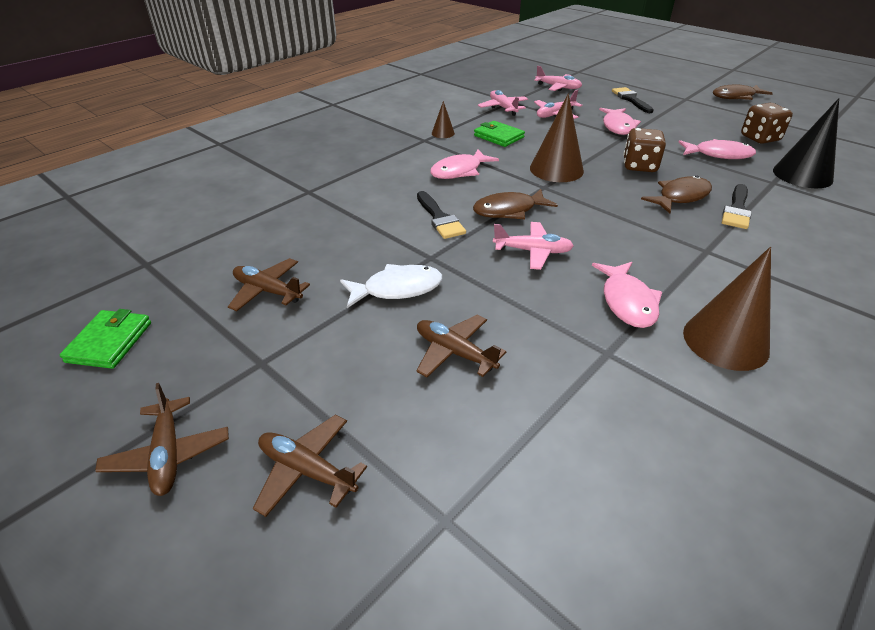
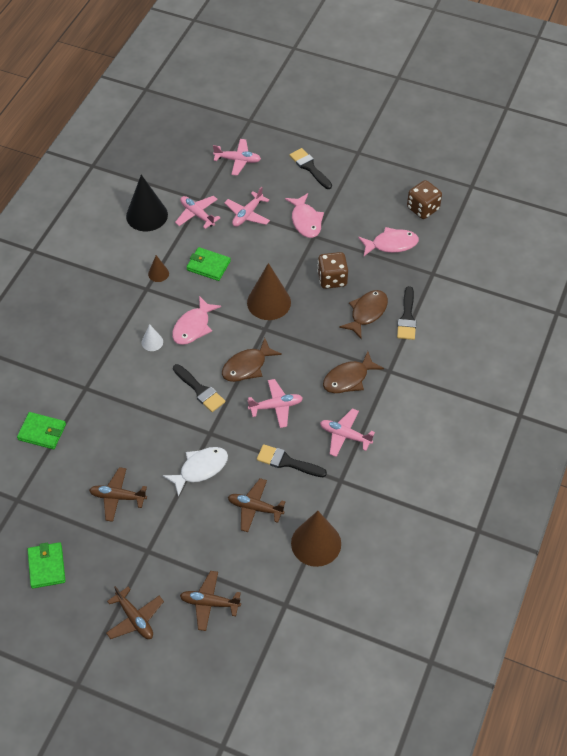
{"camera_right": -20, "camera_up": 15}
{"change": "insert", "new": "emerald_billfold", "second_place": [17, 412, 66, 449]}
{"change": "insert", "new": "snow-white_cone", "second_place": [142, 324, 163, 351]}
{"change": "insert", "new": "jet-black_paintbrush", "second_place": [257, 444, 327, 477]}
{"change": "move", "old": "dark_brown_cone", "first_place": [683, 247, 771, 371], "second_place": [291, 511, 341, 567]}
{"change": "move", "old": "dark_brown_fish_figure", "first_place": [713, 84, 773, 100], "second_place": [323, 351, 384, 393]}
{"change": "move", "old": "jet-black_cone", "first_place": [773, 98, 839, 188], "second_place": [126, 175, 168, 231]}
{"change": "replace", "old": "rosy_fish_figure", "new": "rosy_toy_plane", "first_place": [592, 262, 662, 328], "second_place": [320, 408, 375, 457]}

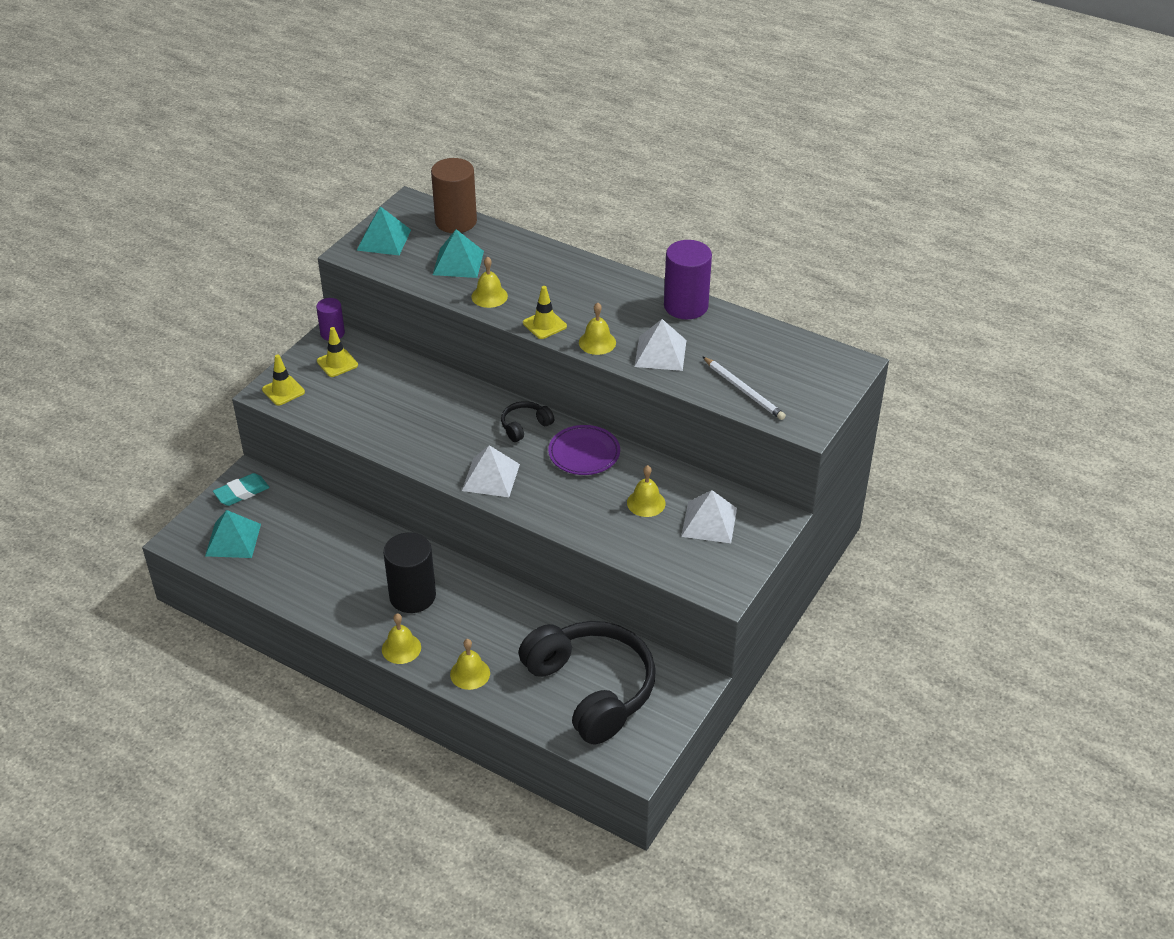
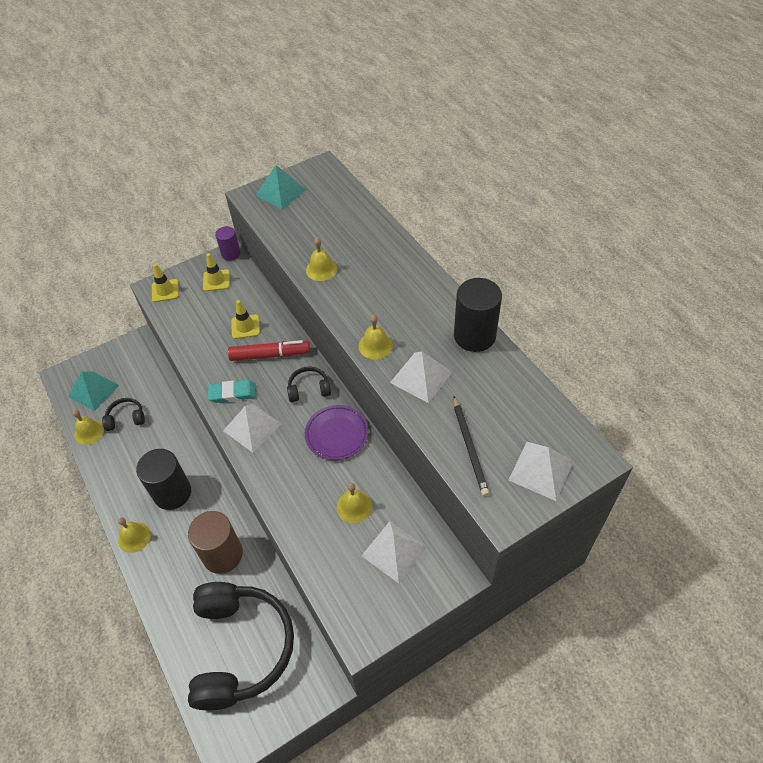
{"camera_right": 30, "camera_up": 10}
{"change": "delete", "old": "teal_solid_pyramid", "first_place": [433, 229, 484, 278]}
{"change": "insert", "new": "jet-black_headset", "second_place": [102, 398, 145, 431]}
{"change": "insert", "new": "red_marker", "second_place": [228, 340, 310, 361]}
{"change": "insert", "new": "snow-white_solid_pyramid", "second_place": [509, 442, 574, 501]}
{"change": "move", "old": "teal_gum_eraser", "first_place": [213, 473, 270, 506], "second_place": [208, 380, 256, 403]}
{"change": "move", "old": "dark_brown_cylinder", "first_place": [431, 158, 477, 233], "second_place": [188, 511, 243, 574]}
{"change": "move", "old": "bright_yellow_hand_bell", "first_place": [450, 639, 490, 690], "second_place": [73, 410, 104, 445]}
{"change": "move", "old": "bright_yellow_safety_cone", "first_place": [523, 286, 567, 339], "second_place": [231, 300, 260, 339]}
{"change": "recolor", "old": "purple_cylinder", "new": "jet-black_cylinder", "first_place": [664, 240, 712, 319], "second_place": [454, 278, 502, 352]}
{"change": "recolor", "old": "snow-white_wooden_pencil", "new": "jet-black_wooden_pencil", "first_place": [702, 356, 786, 420], "second_place": [453, 396, 489, 496]}

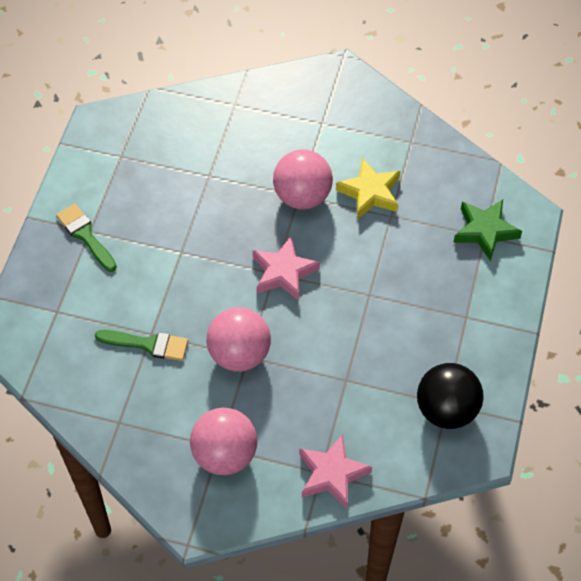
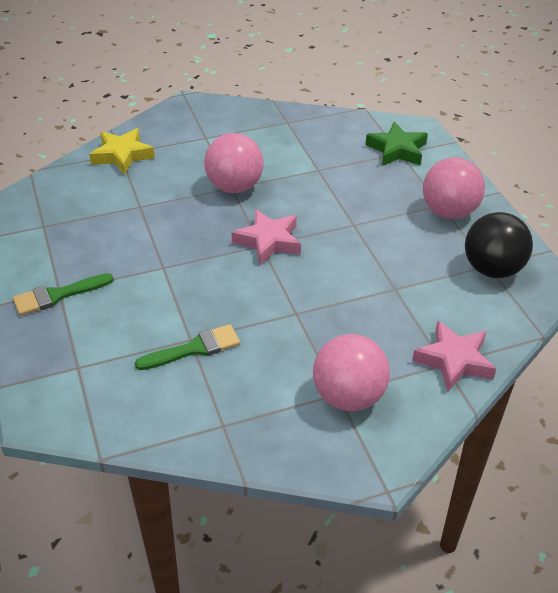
{"camera_right": -35, "camera_up": -15}
{"change": "move", "old": "rosy_sphere", "first_place": [207, 307, 271, 372], "second_place": [423, 157, 485, 219]}
{"change": "move", "old": "bright_yellow_star", "first_place": [336, 158, 400, 219], "second_place": [89, 128, 155, 175]}
{"change": "rotate", "old": "emerald_paintbrush", "first_place": [56, 204, 117, 272], "second_place": [13, 273, 114, 316], "degrees": -45}

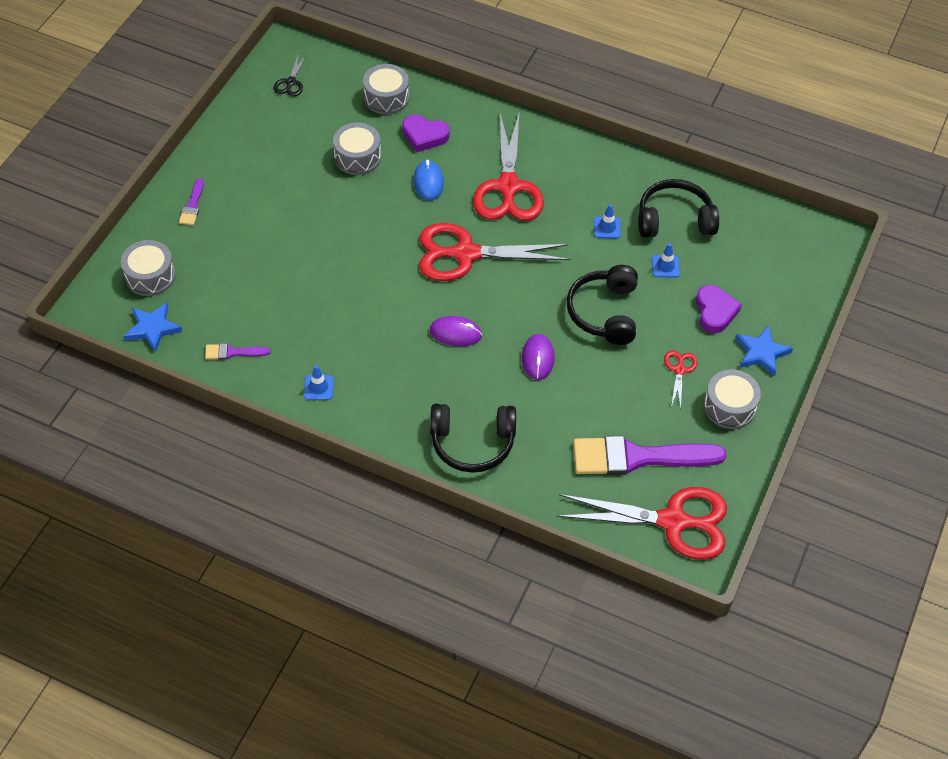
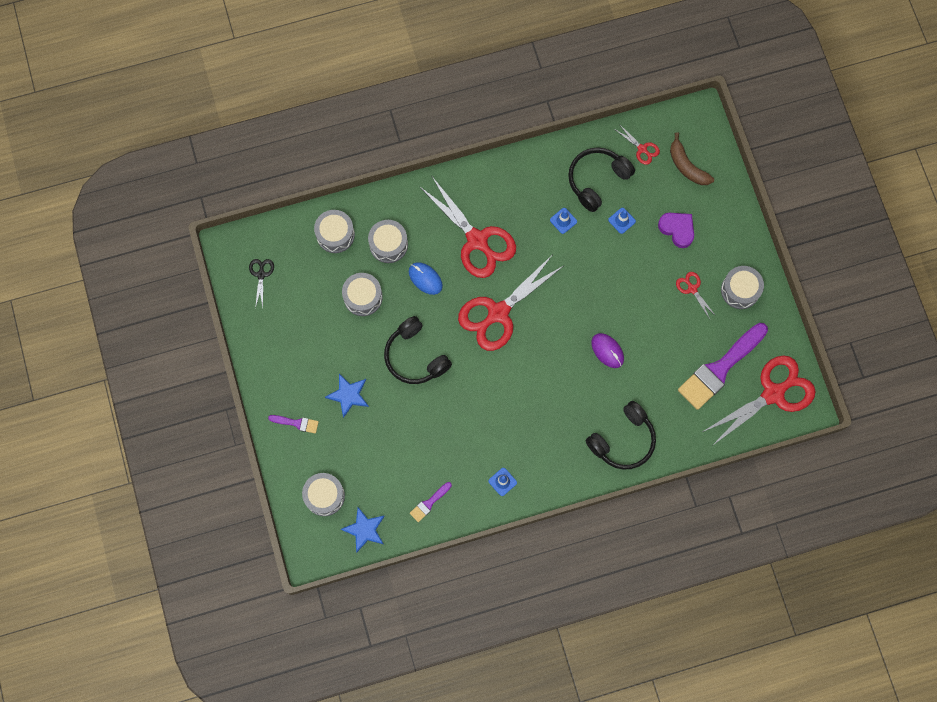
{"camera_right": -40, "camera_up": 20}
{"change": "delete", "old": "purple_mouse", "first_place": [430, 316, 482, 346]}
{"change": "insert", "new": "red_shears", "second_place": [616, 124, 660, 165]}
{"change": "insert", "new": "dark_brown_toy_banana", "second_place": [670, 132, 714, 185]}
{"change": "move", "old": "jet-black_headset", "first_place": [567, 265, 638, 345], "second_place": [384, 316, 452, 384]}
{"change": "move", "old": "cobalt_star", "first_place": [735, 325, 793, 377], "second_place": [325, 374, 369, 418]}
{"change": "replace", "old": "purple_heart_shape", "new": "grey_toy_drum", "first_place": [402, 114, 449, 152], "second_place": [368, 220, 408, 263]}
{"change": "rotate", "old": "purple_paintbrush", "first_place": [179, 178, 204, 225], "second_place": [268, 415, 319, 433], "degrees": -45}
{"change": "rotate", "old": "jet-black_shears", "first_place": [274, 53, 307, 97], "second_place": [249, 259, 274, 309], "degrees": -150}

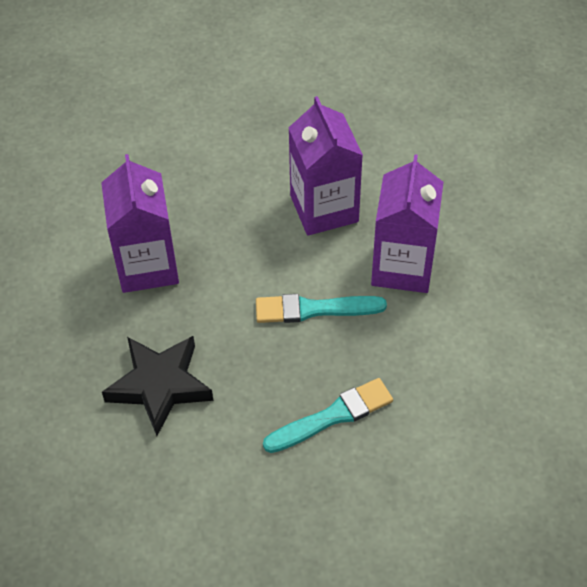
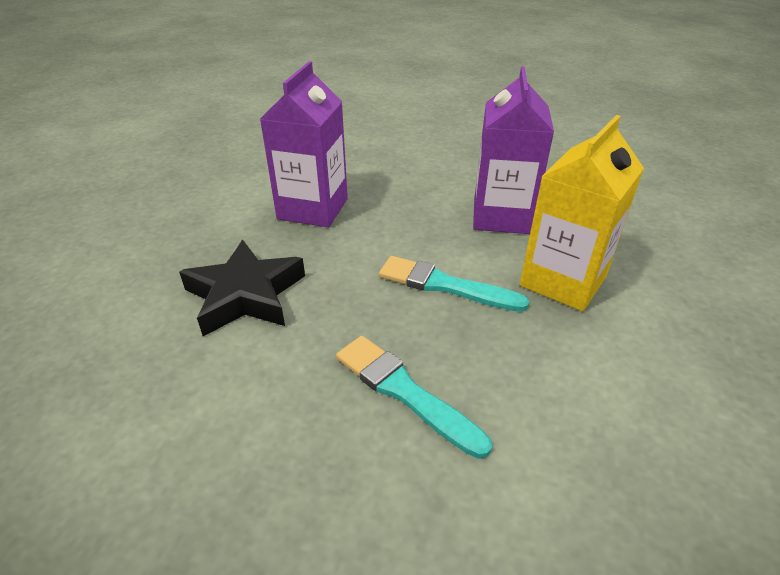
{"camera_right": 25, "camera_up": -15}
{"change": "recolor", "old": "purple_milk_carton", "new": "bright_yellow_milk_carton", "first_place": [371, 154, 444, 293], "second_place": [520, 115, 644, 311]}
{"change": "rotate", "old": "teal_paintbrush", "first_place": [263, 378, 393, 453], "second_place": [336, 336, 492, 459], "degrees": -135}

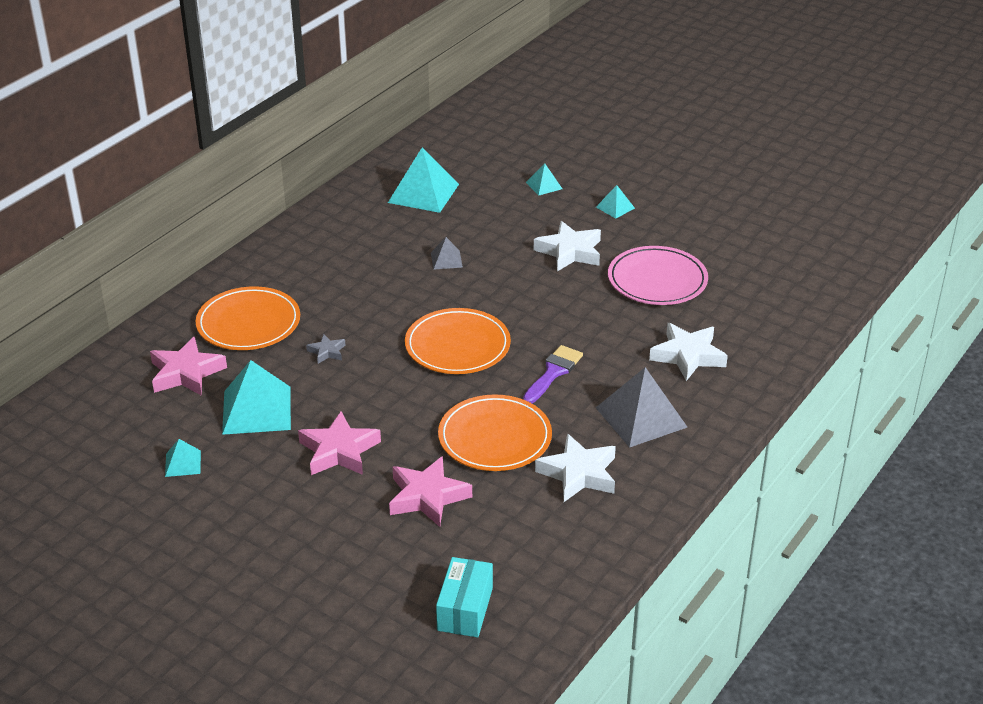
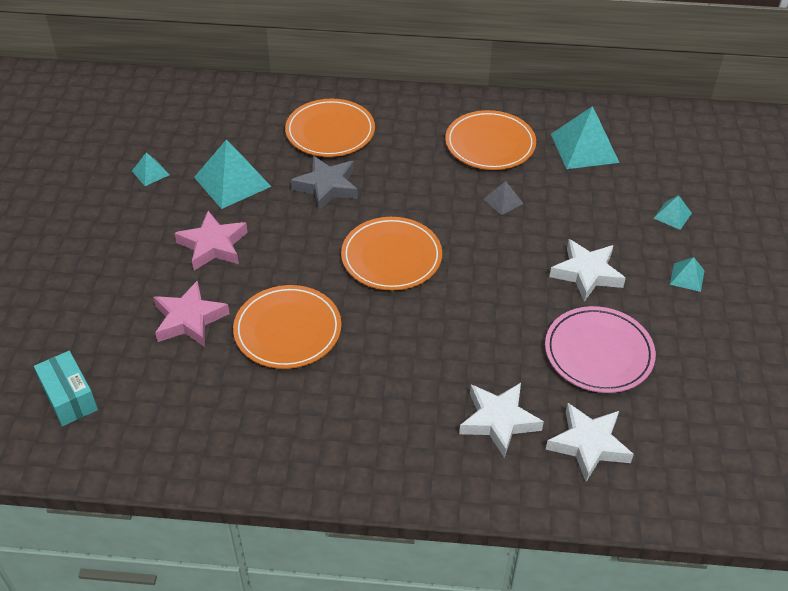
{"camera_right": 60, "camera_up": 10}
{"change": "delete", "old": "rosy_star", "first_place": [150, 337, 227, 396]}
{"change": "delete", "old": "purple_paintbrush", "first_place": [523, 345, 583, 403]}
{"change": "delete", "old": "grey_solid_pyramid", "first_place": [596, 367, 687, 448]}
{"change": "insert", "new": "bright_orange_dinner_plate", "second_place": [445, 110, 536, 170]}
{"change": "move", "old": "snow-white_star", "first_place": [535, 434, 616, 502], "second_place": [546, 403, 634, 482]}
{"change": "rotate", "old": "teal_parcel", "first_place": [436, 557, 493, 637], "second_place": [34, 351, 98, 426], "degrees": 75}
{"change": "resize", "old": "grey_star", "first_place": [306, 334, 345, 364], "second_place": [291, 156, 358, 211], "factor": 1.94}

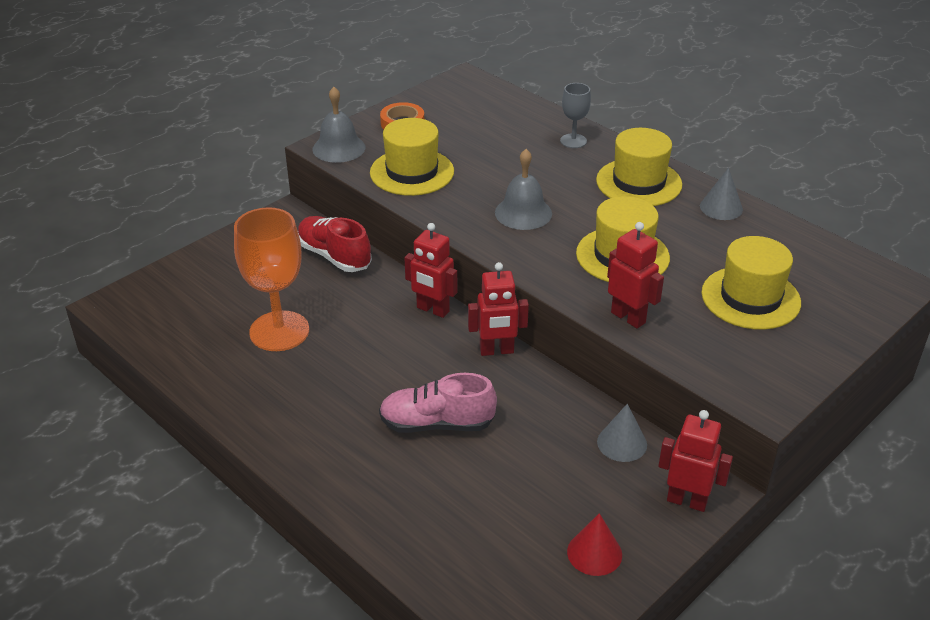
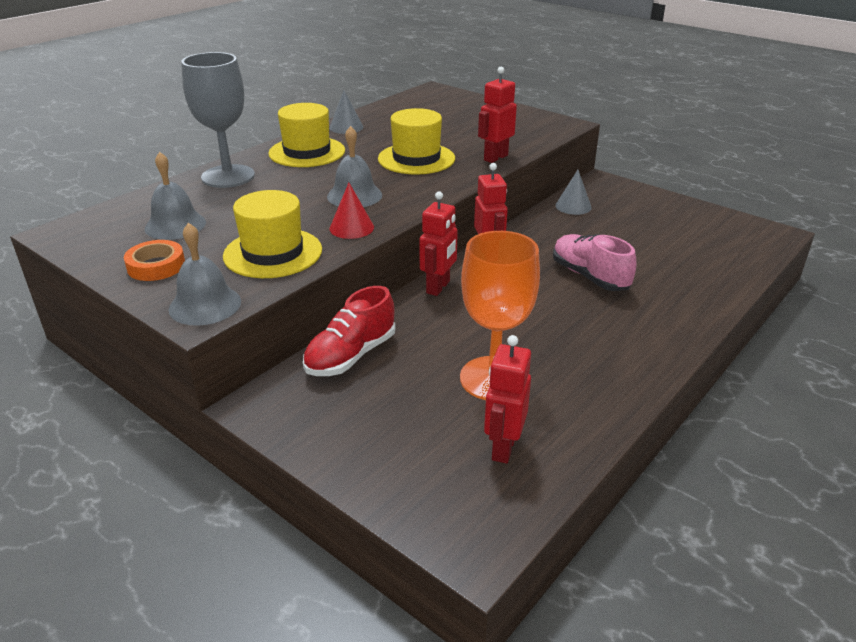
{"camera_right": -95, "camera_up": -5}
{"change": "delete", "old": "bright_yellow_top_hat", "first_place": [702, 236, 801, 330]}
{"change": "insert", "new": "grey_hand_bell", "second_place": [144, 152, 206, 240]}
{"change": "move", "old": "red_cone", "first_place": [567, 513, 622, 576], "second_place": [329, 183, 374, 239]}
{"change": "move", "old": "red_robot_figure", "first_place": [658, 410, 733, 512], "second_place": [484, 335, 531, 464]}
{"change": "rotate", "old": "rosy_shoe", "first_place": [379, 373, 497, 433], "second_place": [553, 234, 637, 291], "degrees": 150}
{"change": "resize", "old": "grey_goblet", "first_place": [560, 83, 591, 148], "second_place": [181, 52, 255, 188], "factor": 1.96}

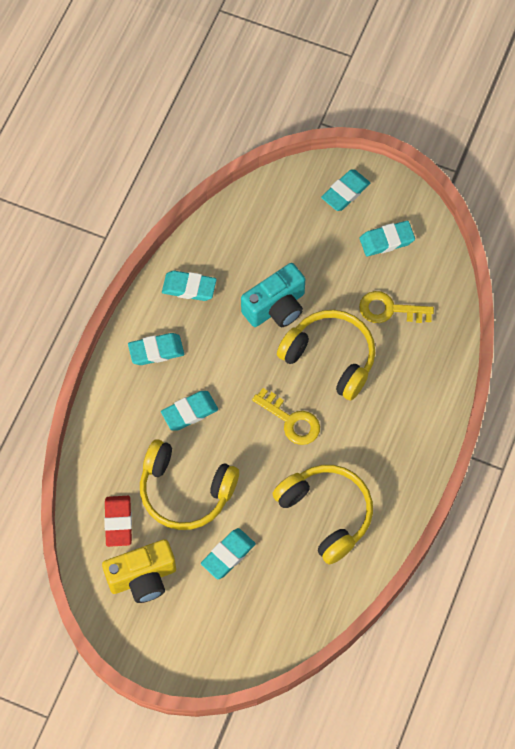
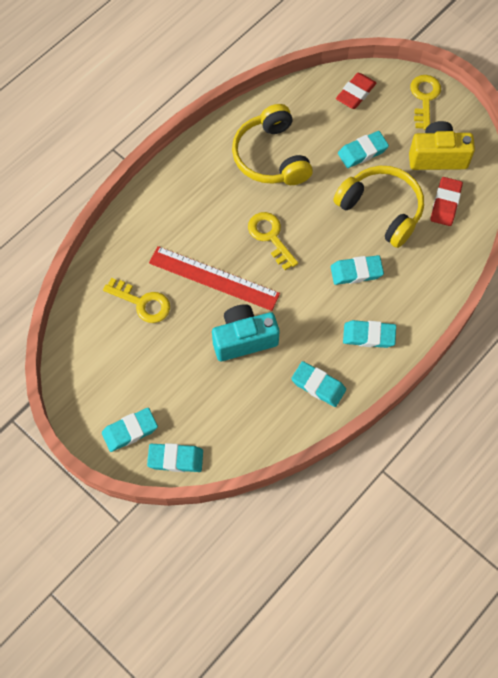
{"camera_right": -160, "camera_up": 0}
{"change": "insert", "new": "red_gum_eraser", "second_place": [336, 73, 376, 109]}
{"change": "insert", "new": "bright_yellow_latchkey", "second_place": [410, 75, 441, 130]}
{"change": "move", "old": "teal_gum_eraser", "first_place": [360, 221, 415, 256], "second_place": [147, 443, 203, 472]}
{"change": "replace", "old": "bright_yellow_headset", "new": "red_straightedge", "first_place": [277, 310, 375, 400], "second_place": [149, 246, 280, 311]}

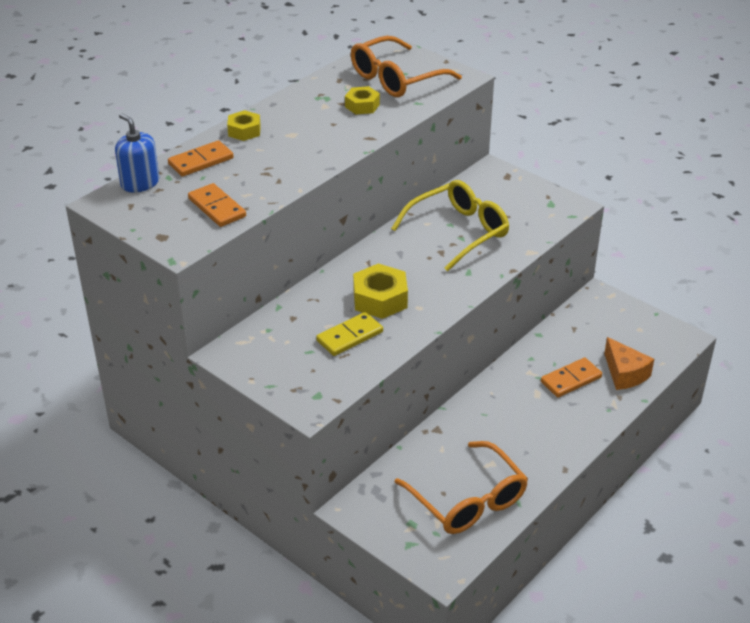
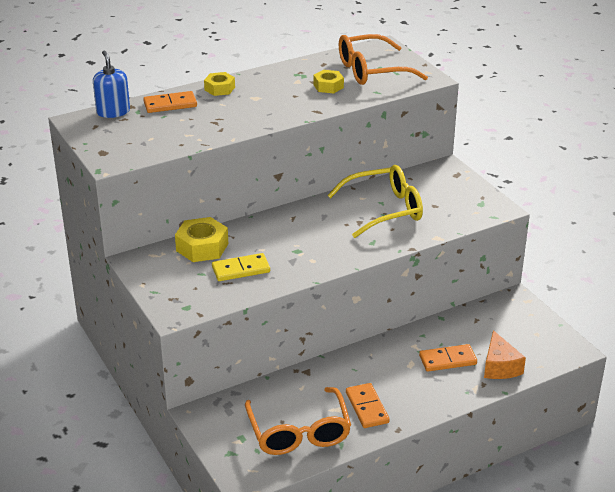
{"camera_right": 20, "camera_up": -5}
{"change": "move", "old": "bright_orange_domino", "first_place": [188, 183, 246, 227], "second_place": [346, 383, 390, 428]}
{"change": "move", "old": "bright_yellow_nut", "first_place": [353, 263, 408, 319], "second_place": [175, 217, 228, 262]}

